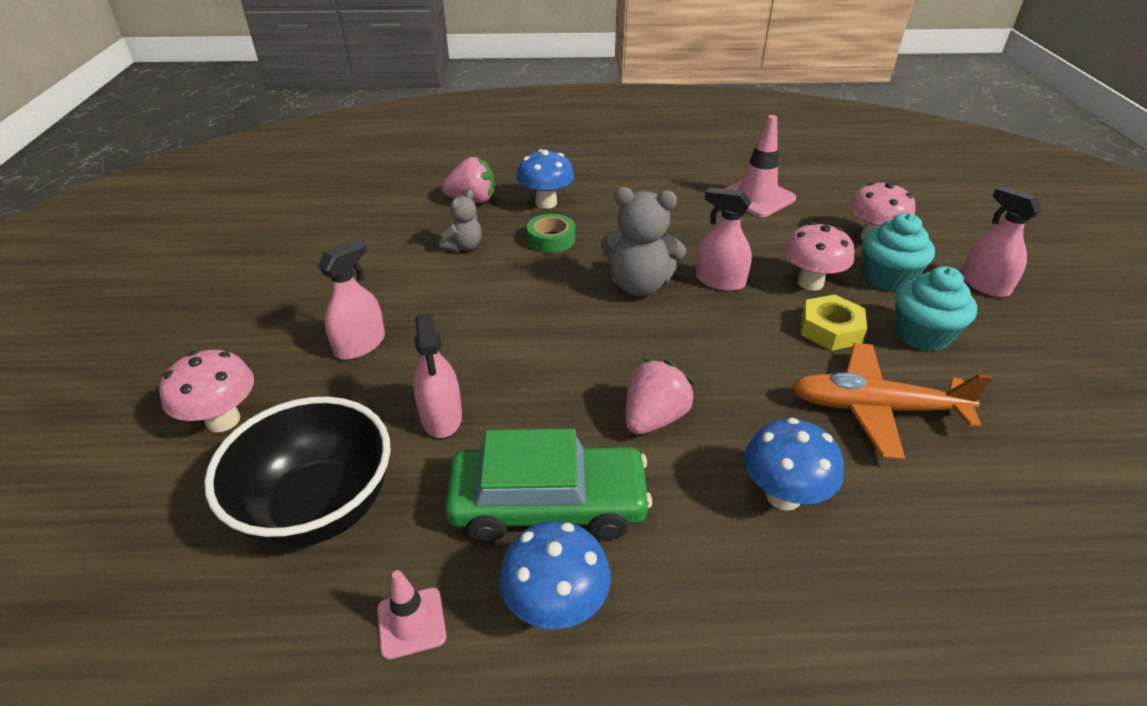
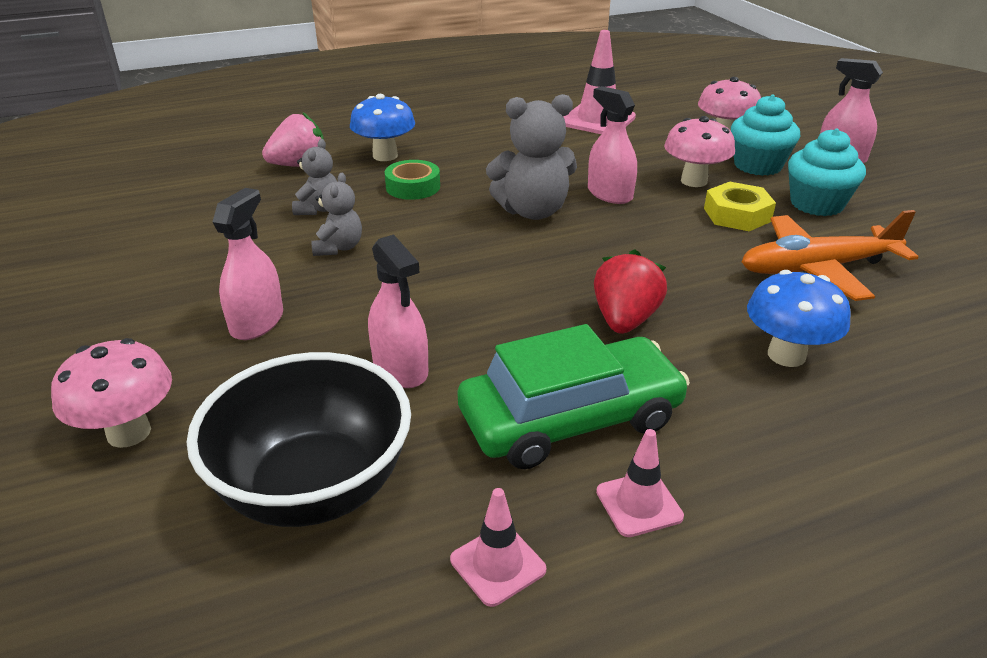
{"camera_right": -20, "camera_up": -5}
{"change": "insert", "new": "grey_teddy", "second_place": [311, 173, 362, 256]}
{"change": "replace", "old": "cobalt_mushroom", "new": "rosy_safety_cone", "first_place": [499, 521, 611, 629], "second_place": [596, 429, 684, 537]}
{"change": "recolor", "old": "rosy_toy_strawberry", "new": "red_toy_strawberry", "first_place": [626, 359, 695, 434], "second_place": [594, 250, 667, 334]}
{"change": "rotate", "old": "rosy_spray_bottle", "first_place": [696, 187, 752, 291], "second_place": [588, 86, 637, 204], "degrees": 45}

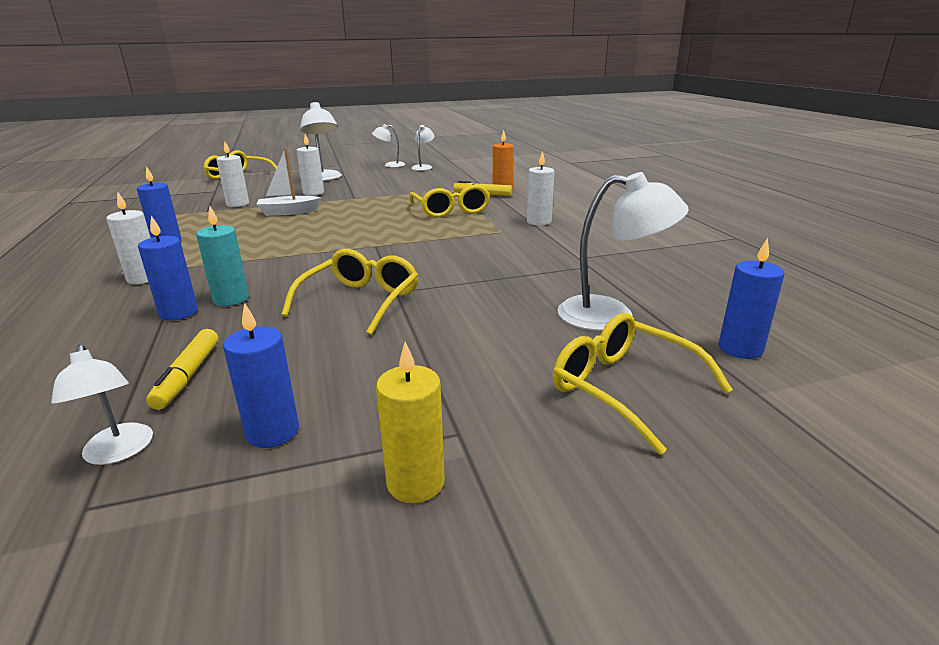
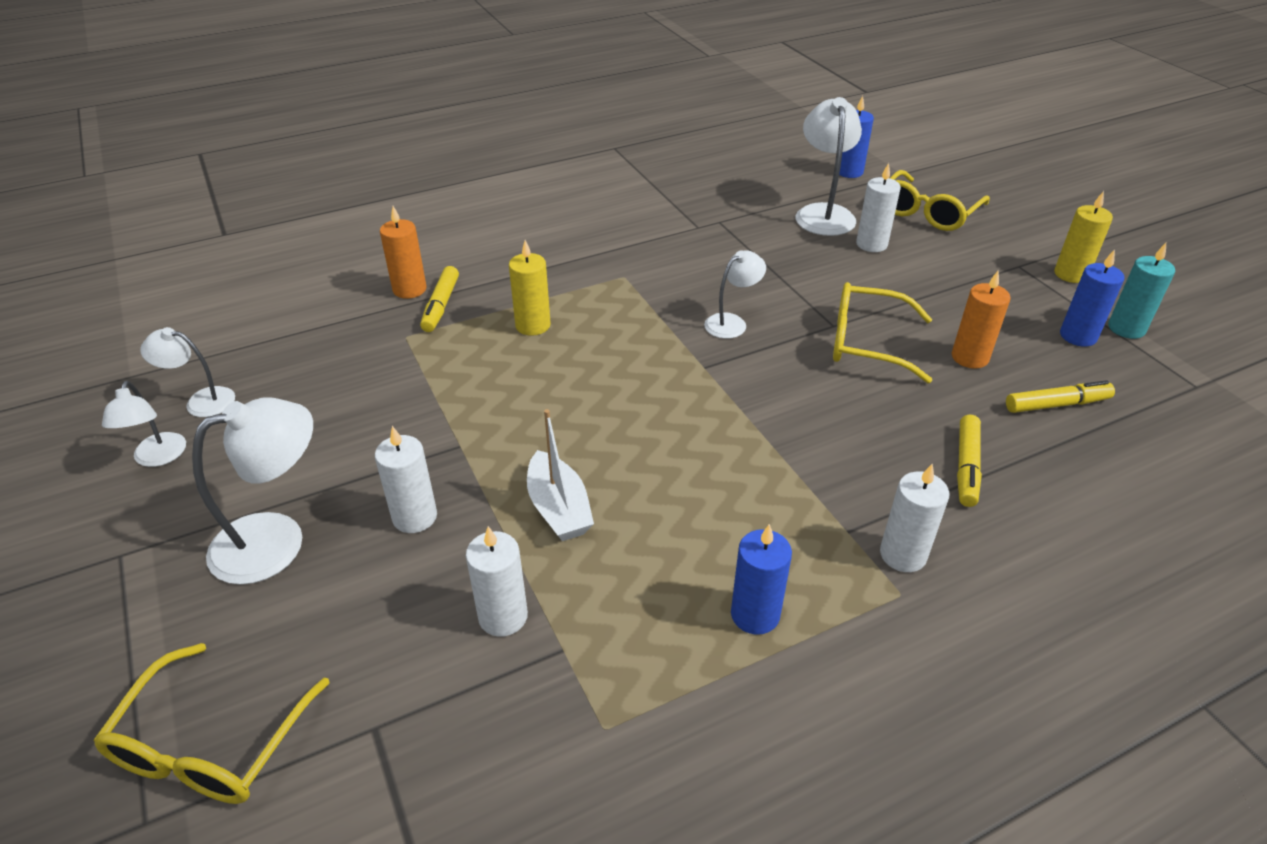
{"camera_right": -100, "camera_up": 15}
{"change": "insert", "new": "bright_orange_candle", "second_place": [952, 271, 1011, 369]}
{"change": "move", "old": "snow-white_reading_lamp", "first_place": [51, 344, 153, 465], "second_place": [704, 250, 766, 339]}
{"change": "move", "old": "teal_candle", "first_place": [196, 206, 249, 306], "second_place": [1108, 243, 1175, 339]}
{"change": "move", "old": "snow-white_candle", "first_place": [527, 151, 554, 226], "second_place": [856, 163, 901, 252]}
{"change": "replace", "old": "cobalt_candle", "new": "bright_yellow_marker", "first_place": [138, 216, 198, 321], "second_place": [957, 415, 982, 507]}
{"change": "replace", "old": "bright_yellow_spectacles", "new": "bright_yellow_candle", "first_place": [409, 185, 490, 218], "second_place": [509, 240, 551, 336]}

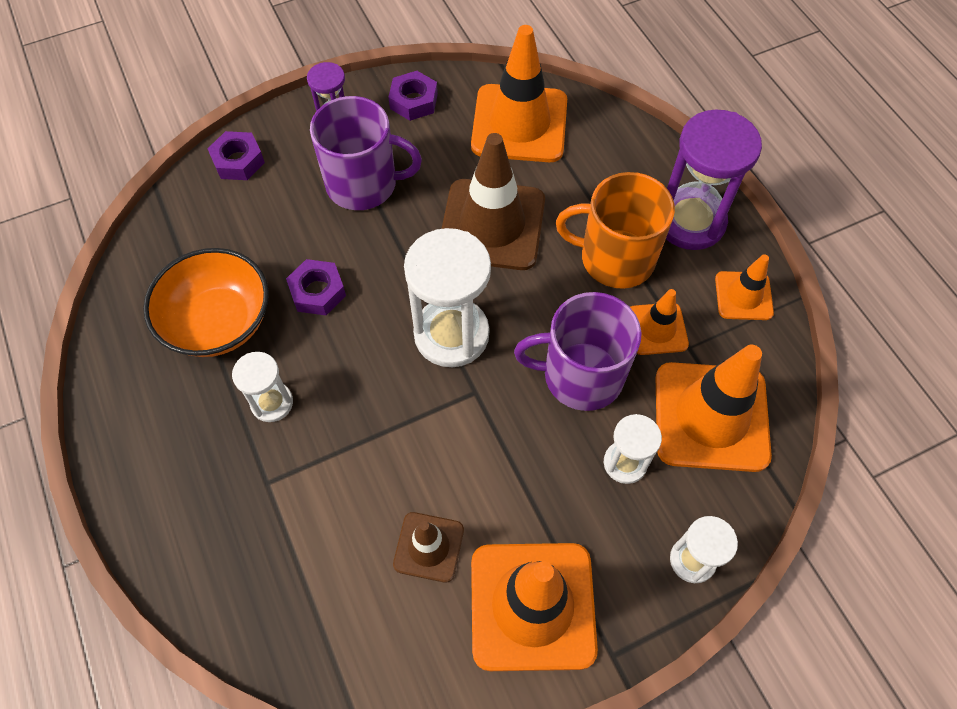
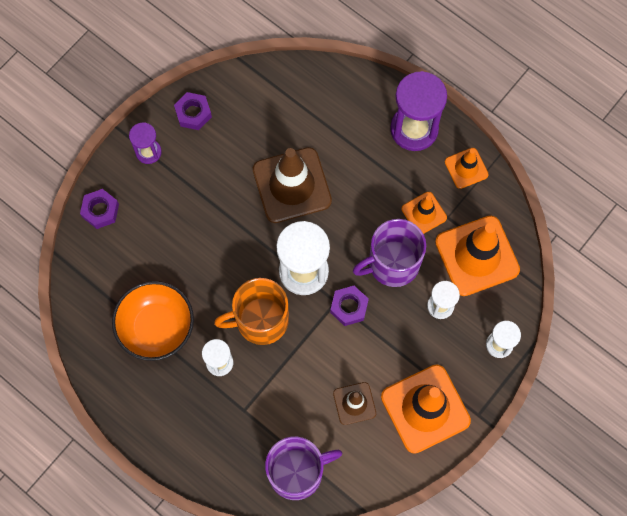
{"camera_right": -25, "camera_up": 10}
{"change": "delete", "old": "bright_orange_safety_cone", "first_place": [471, 25, 567, 162]}
{"change": "move", "old": "purple_nut", "first_place": [286, 259, 346, 315], "second_place": [330, 286, 369, 326]}
{"change": "move", "old": "purple_coffee_mug", "first_place": [310, 96, 422, 210], "second_place": [265, 437, 342, 500]}
{"change": "move", "old": "bright_orange_coffee_mug", "first_place": [556, 172, 675, 289], "second_place": [214, 278, 289, 345]}

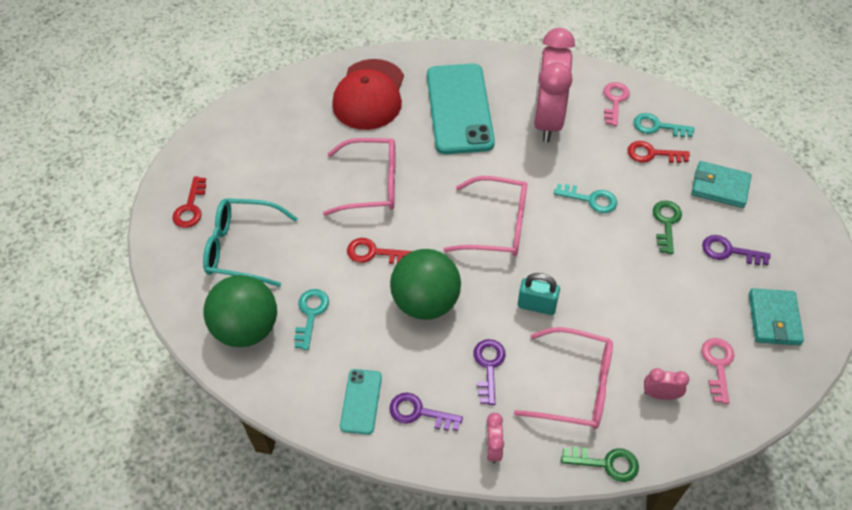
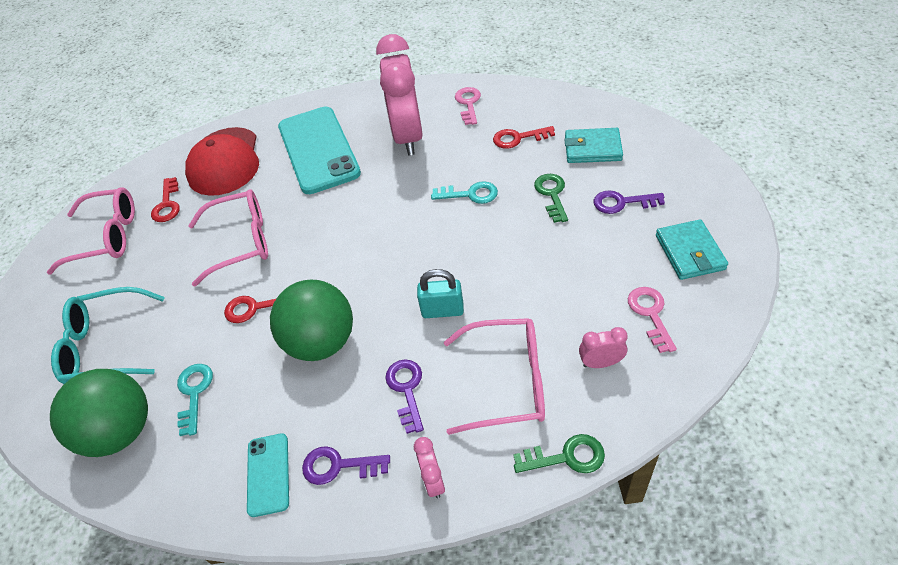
{"camera_right": -10, "camera_up": -5}
{"change": "delete", "old": "teal_latchkey", "first_place": [633, 113, 694, 137]}
{"change": "move", "old": "red_latchkey", "first_place": [172, 176, 206, 228], "second_place": [151, 177, 180, 222]}
{"change": "move", "old": "rosy_spectacles", "first_place": [443, 176, 527, 256], "second_place": [47, 187, 135, 275]}

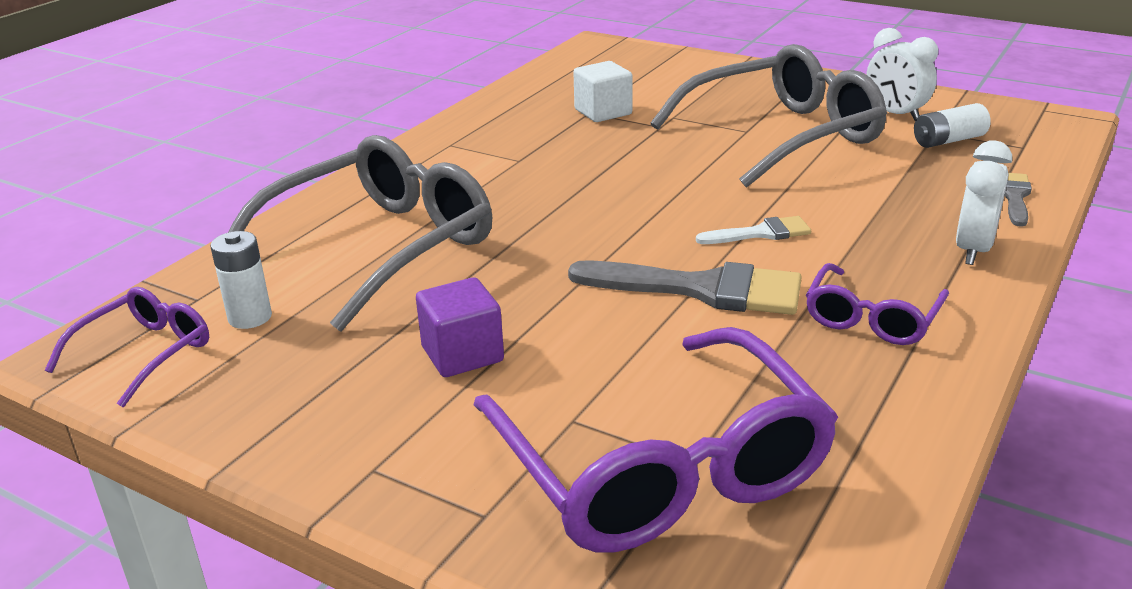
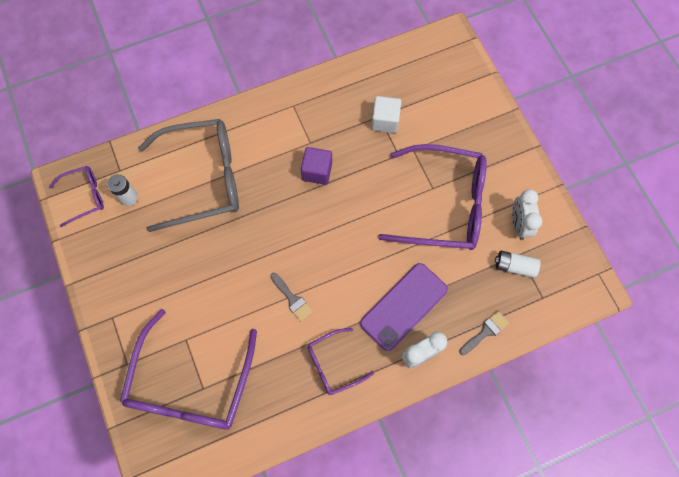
{"camera_right": 35, "camera_up": 40}
{"change": "delete", "old": "snow-white_paintbrush", "first_place": [696, 216, 811, 244]}
{"change": "insert", "new": "purple_smartphone", "second_place": [360, 263, 448, 351]}
{"change": "move", "old": "purple_cube", "first_place": [416, 277, 504, 377], "second_place": [301, 147, 332, 185]}
{"change": "recolor", "old": "grey_spectacles", "new": "purple_spectacles", "first_place": [650, 44, 887, 188], "second_place": [378, 144, 487, 250]}
{"change": "resize", "old": "grey_paintbrush", "first_place": [568, 260, 802, 315], "second_place": [270, 273, 313, 322], "factor": 0.54}

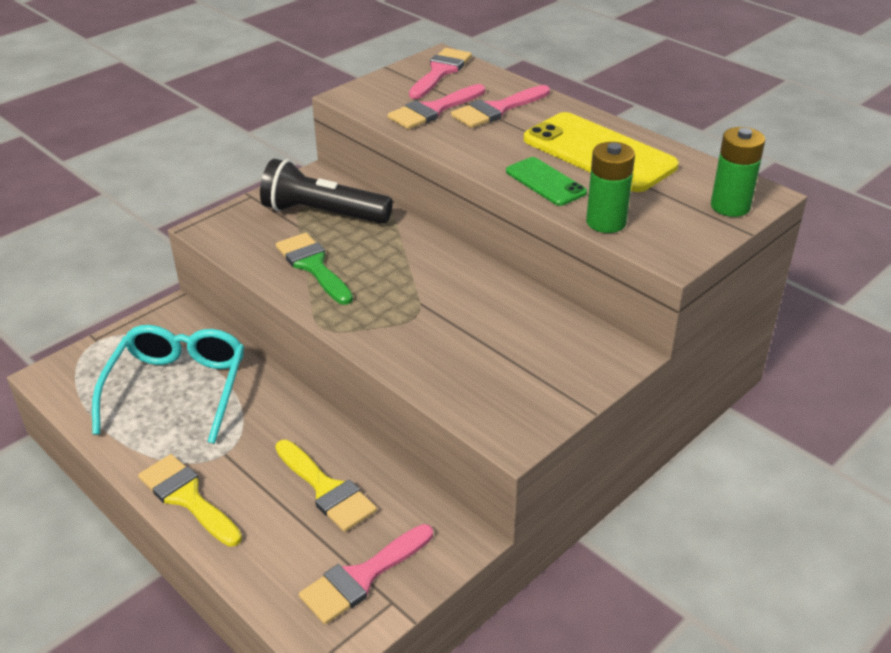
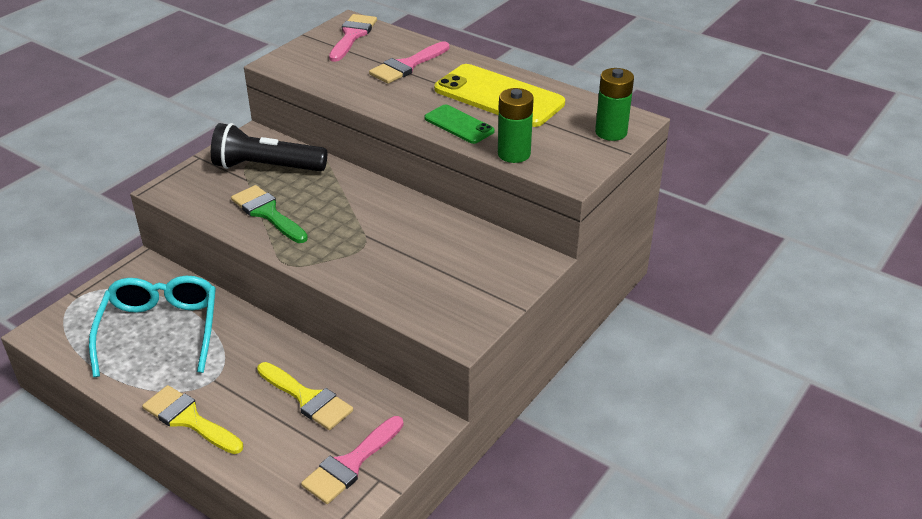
{"camera_right": -10, "camera_up": 0}
{"change": "delete", "old": "rosy_paintbrush", "first_place": [388, 84, 485, 129]}

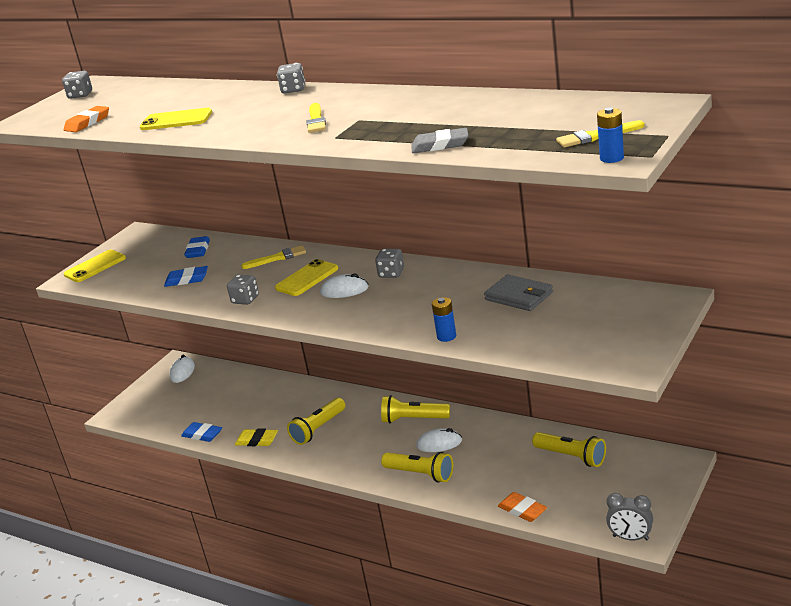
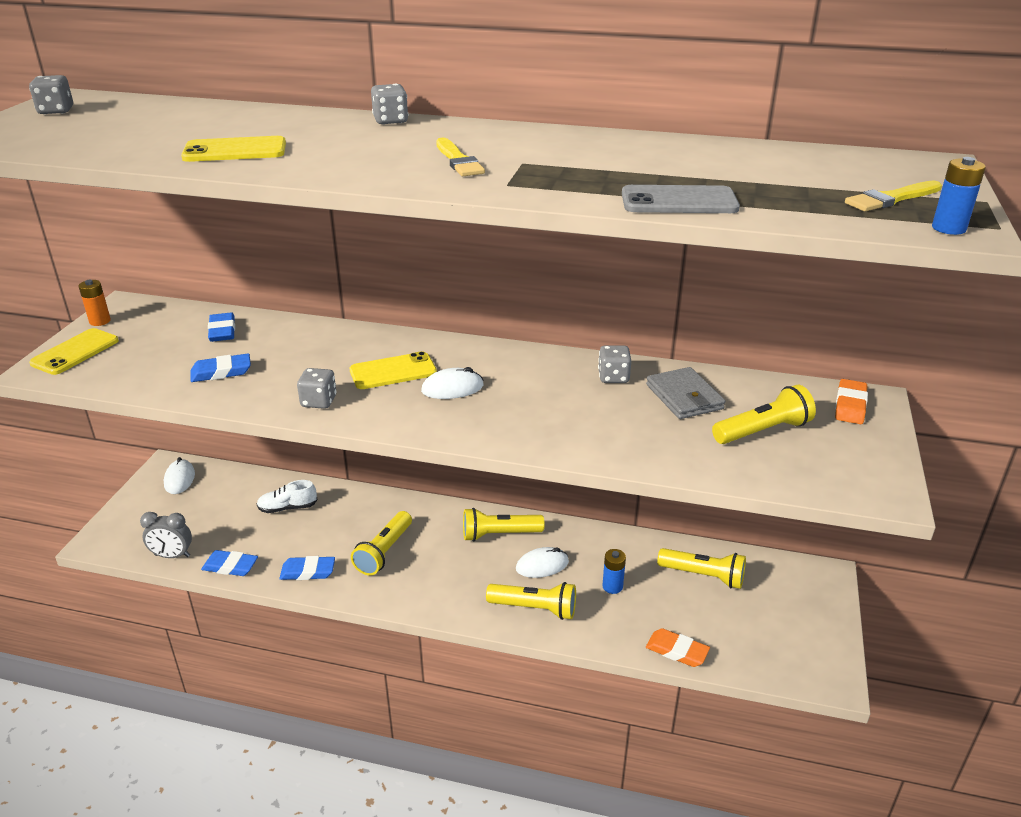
{"camera_right": -20, "camera_up": 5}
{"change": "delete", "old": "bright_yellow_paintbrush", "first_place": [241, 245, 306, 269]}
{"change": "insert", "new": "bright_orange_power_cell", "second_place": [78, 280, 111, 326]}
{"change": "insert", "new": "snow-white_shoe", "second_place": [257, 480, 317, 513]}
{"change": "insert", "new": "bright_yellow_torch", "second_place": [712, 385, 816, 444]}
{"change": "move", "old": "bright_orange_gum_eraser", "first_place": [64, 106, 109, 132], "second_place": [835, 379, 868, 424]}
{"change": "move", "old": "grey_game_die", "first_place": [375, 249, 404, 278], "second_place": [598, 345, 631, 383]}
{"change": "move", "old": "cobalt_power_cell", "first_place": [432, 297, 456, 342], "second_place": [602, 549, 626, 594]}
{"change": "move", "old": "grey_bedside_clock", "first_place": [606, 493, 653, 540], "second_place": [140, 512, 192, 558]}
{"change": "replace", "old": "grey_gum_eraser", "new": "grey_smartphone", "first_place": [411, 128, 469, 153], "second_place": [622, 185, 740, 213]}
{"change": "recolor", "old": "bright_yellow_gum_eraser", "new": "cobalt_gum_eraser", "first_place": [235, 429, 278, 446], "second_place": [279, 556, 335, 580]}
{"change": "rotate", "old": "bright_yellow_smartphone", "first_place": [275, 259, 338, 296], "second_place": [350, 351, 437, 389], "degrees": 45}
{"change": "rotate", "old": "grey_billfold", "first_place": [484, 275, 553, 311], "second_place": [646, 367, 725, 419], "degrees": 45}

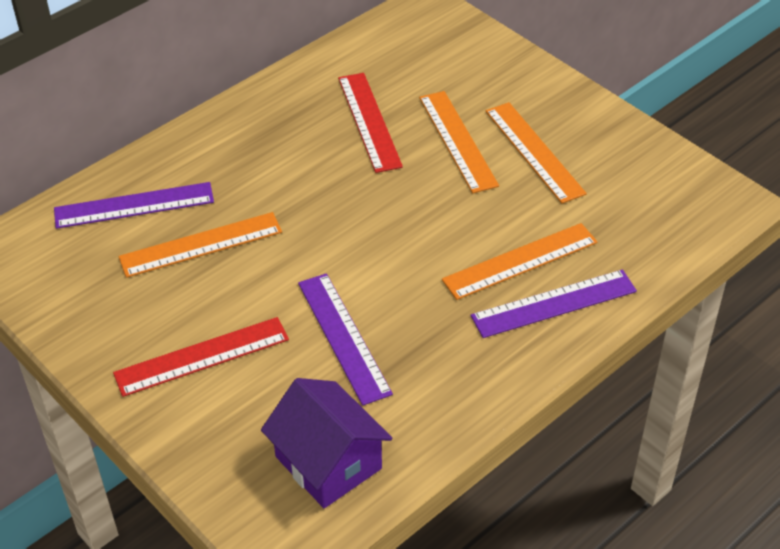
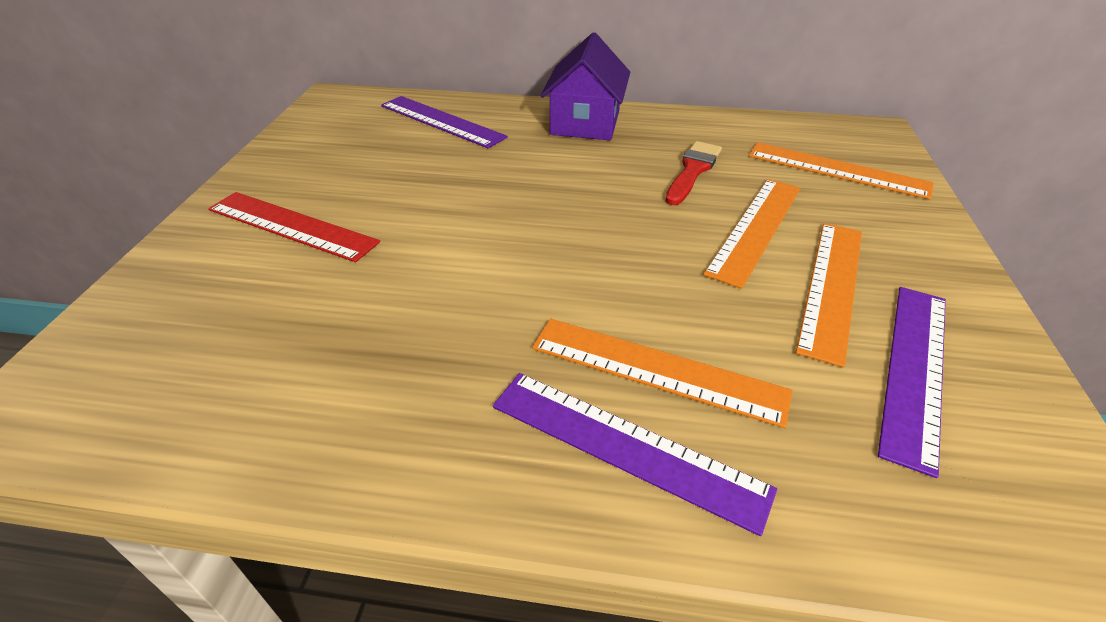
{"camera_right": 50, "camera_up": -5}
{"change": "move", "old": "bright_orange_straightedge", "first_place": [118, 212, 282, 278], "second_place": [749, 142, 934, 200]}
{"change": "move", "old": "purple_house", "first_place": [261, 378, 392, 508], "second_place": [541, 32, 630, 140]}
{"change": "move", "old": "purple_straightedge", "first_place": [298, 273, 393, 406], "second_place": [878, 287, 946, 478]}
{"change": "replace", "old": "red_straightedge", "new": "red_paintbrush", "first_place": [338, 73, 403, 173], "second_place": [665, 141, 722, 205]}

